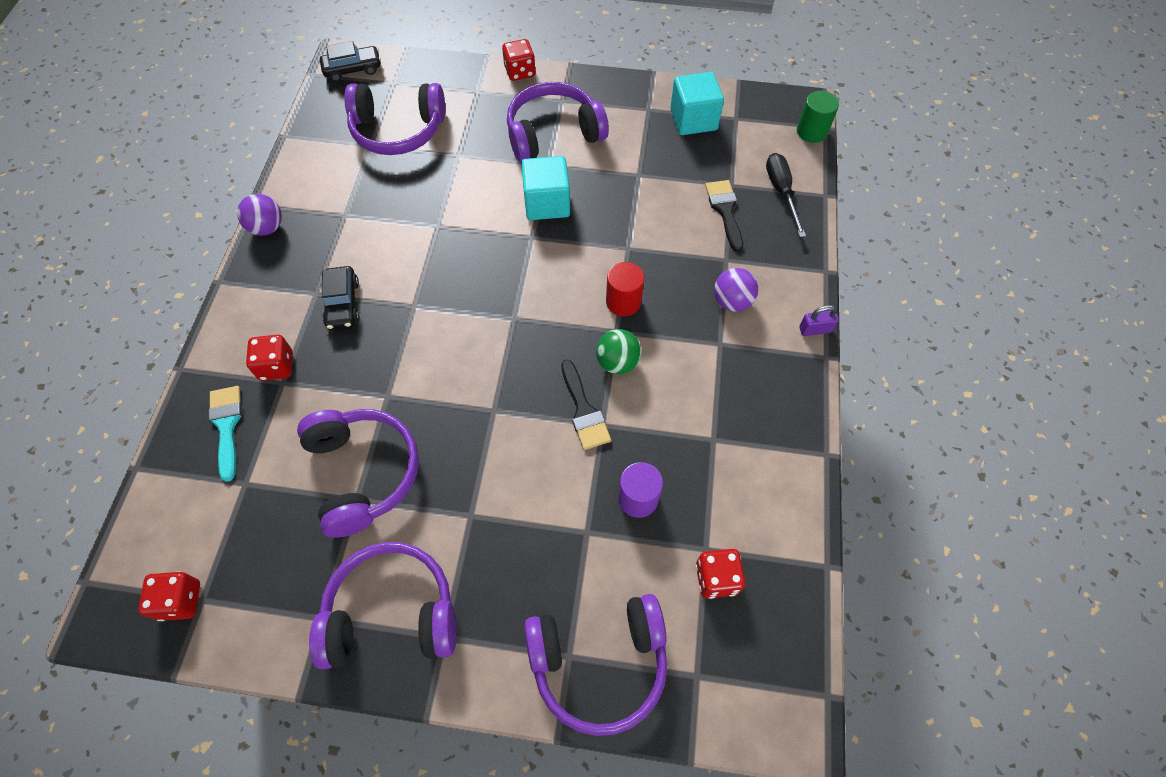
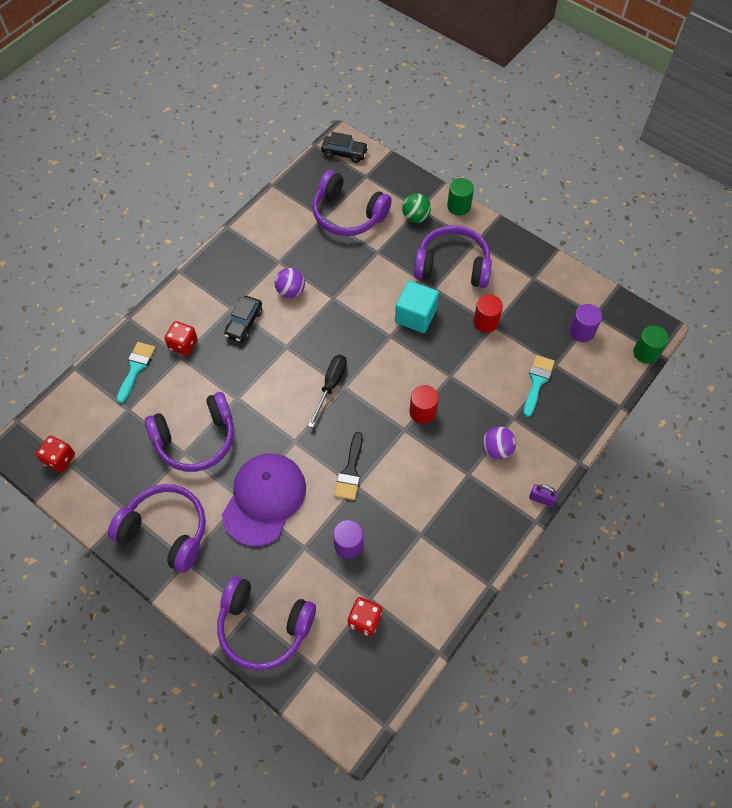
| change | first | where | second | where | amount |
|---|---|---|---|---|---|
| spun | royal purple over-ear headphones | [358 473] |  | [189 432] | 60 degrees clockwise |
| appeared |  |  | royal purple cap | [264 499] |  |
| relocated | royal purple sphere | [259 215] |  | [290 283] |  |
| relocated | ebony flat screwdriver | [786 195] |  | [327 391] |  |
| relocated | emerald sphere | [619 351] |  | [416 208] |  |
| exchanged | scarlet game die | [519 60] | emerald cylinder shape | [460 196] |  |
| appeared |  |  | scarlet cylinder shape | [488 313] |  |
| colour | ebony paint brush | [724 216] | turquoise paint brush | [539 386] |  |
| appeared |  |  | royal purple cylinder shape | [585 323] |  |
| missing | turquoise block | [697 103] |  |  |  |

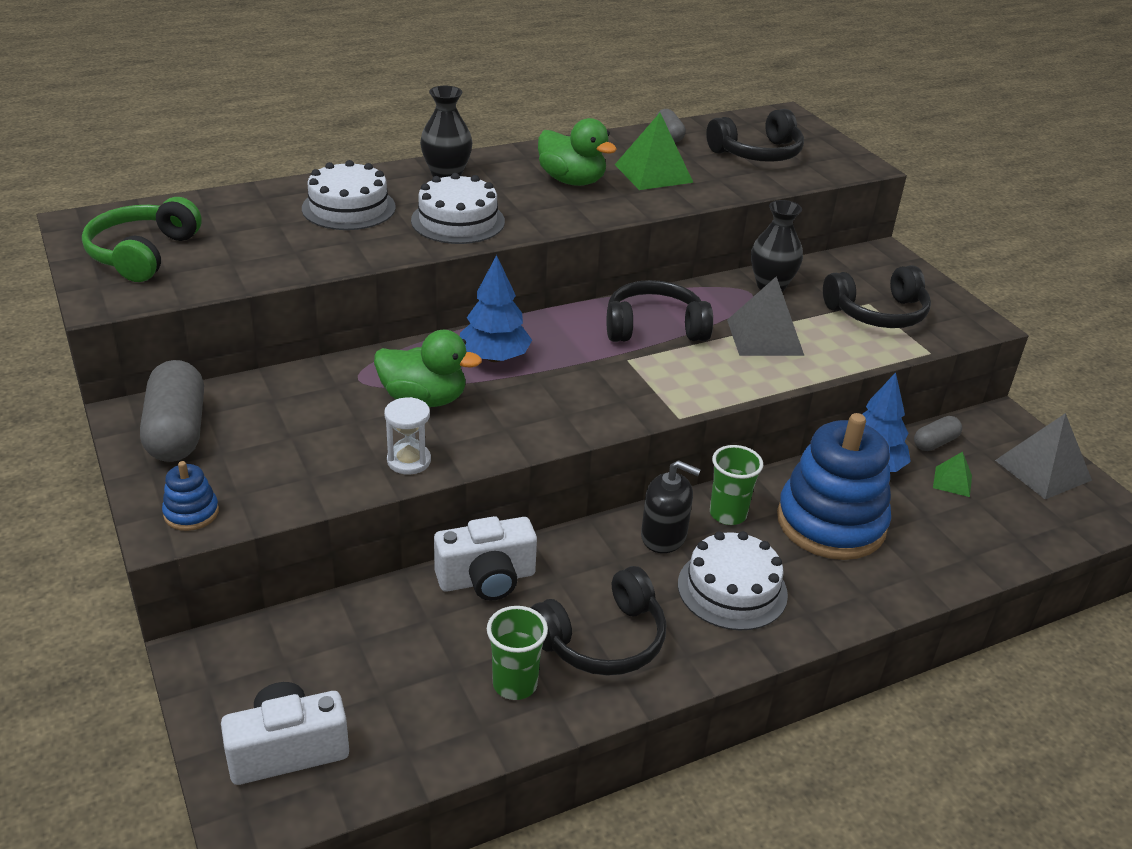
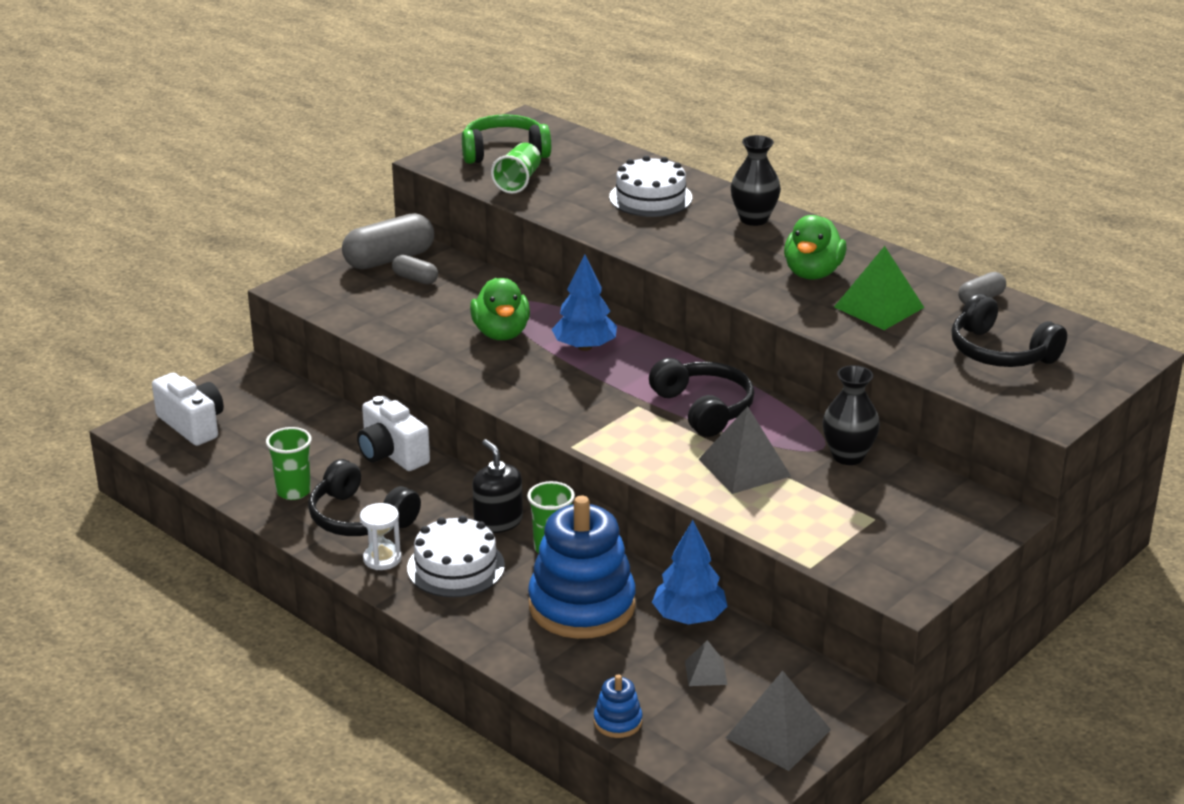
| change | first | where | second | where | amount |
|---|---|---|---|---|---|
| relocated | pure white hourglass | [407 436] |  | [381 536] |  |
| relocated | gray capsule | [938 433] |  | [415 269] |  |
| spun | ebony pump bottle | [671 506] |  | [497 486] | 150 degrees clockwise |
| appeared |  |  | emerald beaker | [516 168] |  |
| relocated | royal blue ring stacker | [190 496] |  | [618 706] |  |
| colour | emerald pyramid shape | [952 474] | gray pyramid shape | [706 663] |  |
| missing | pure white cake | [458 208] |  |  |  |
| missing | ebony over-ear headphones | [877 296] |  |  |  |

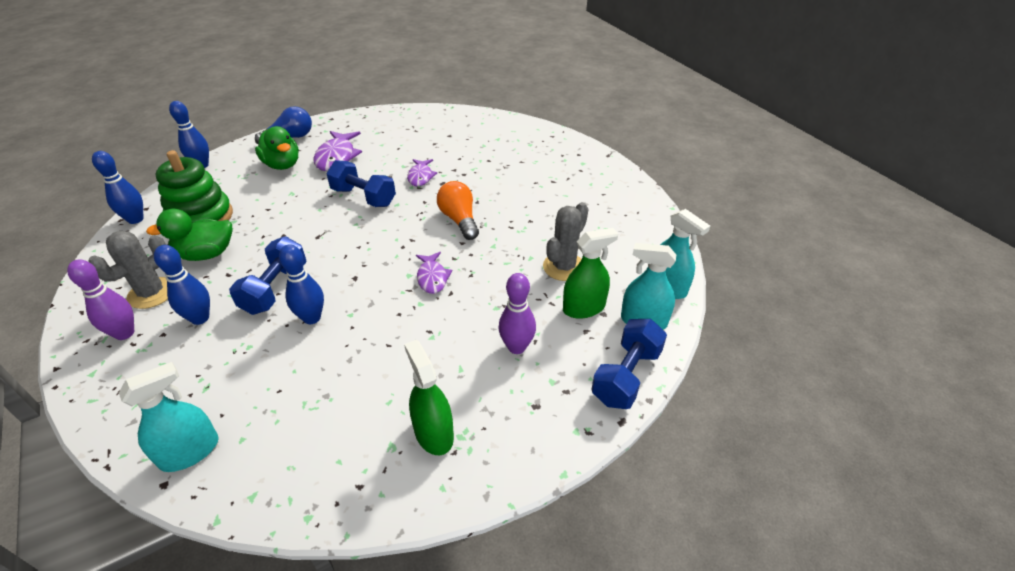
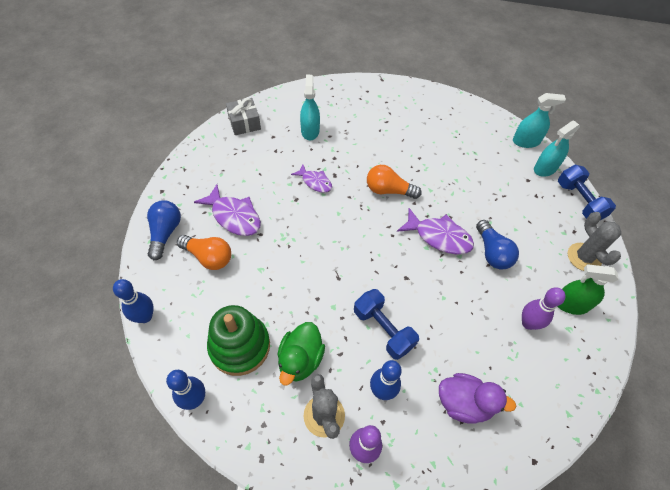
| change | first | where | second | where | amount |
|---|---|---|---|---|---|
| exchanged | emerald duck | [277 148] | orange light bulb | [204 252] |  |
| appeared |  |  | gray wrapped gift | [243 116] |  |
| relocated | turquoise spray bottle | [169 417] |  | [310 107] |  |
| size | royal purple fish figure | [434 273] |  | [435 231] | x1.61 |
| appeared |  |  | royal purple duck | [477 398] |  |
| appeared |  |  | royal blue light bulb | [497 244] |  |
| relocated | royal purple skittle | [517 313] |  | [544 308] |  |
| relocated | gray prickly plant | [565 241] |  | [594 241] |  |
| missing | royal blue skittle | [301 284] |  |  |  |
| missing | royal blue dumbbell | [361 183] |  |  |  |
| missing | emerald spray bottle | [590 273] |  |  |  |

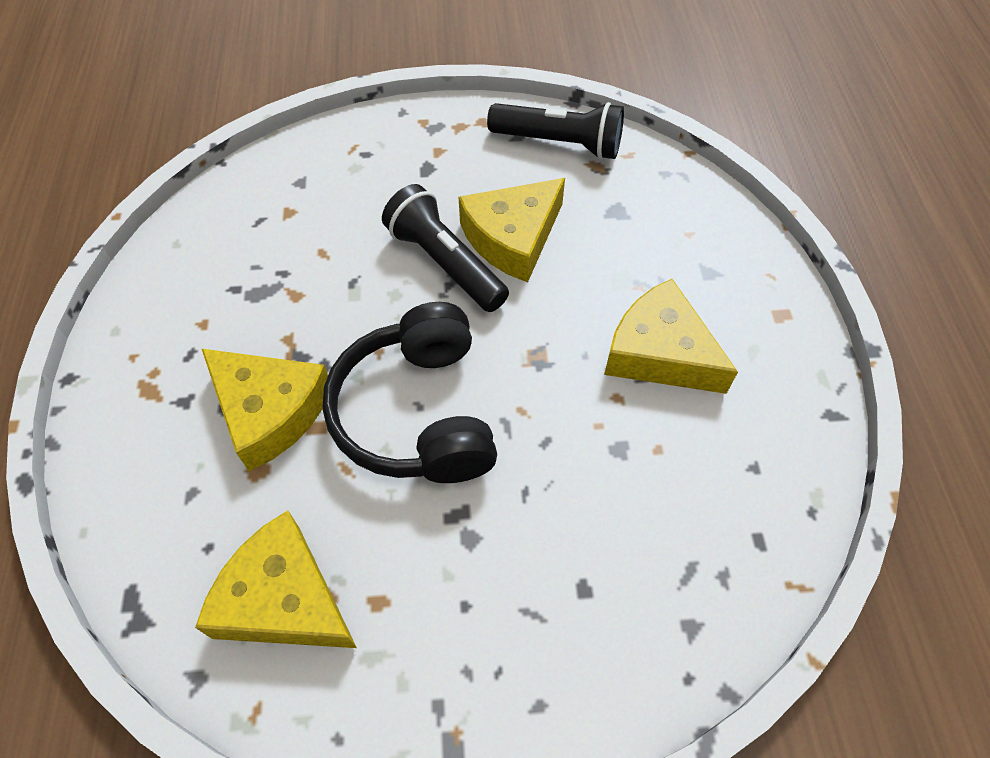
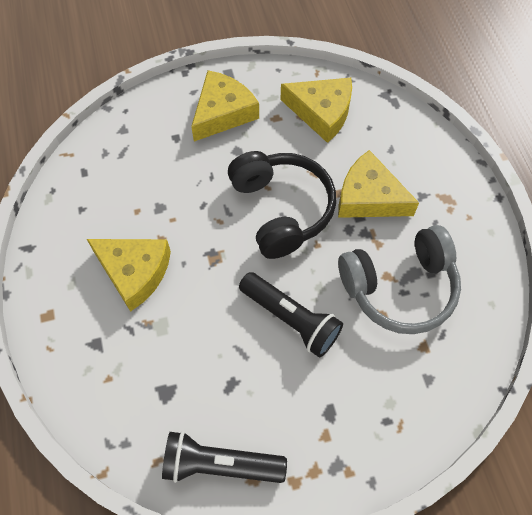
| change | first | where | second | where | amount |
|---|---|---|---|---|---|
| relocated | yellow piece of cheese | [512 230] |  | [225 105] |  |
| appeared |  |  | gray over-ear headphones | [399 279] |  |

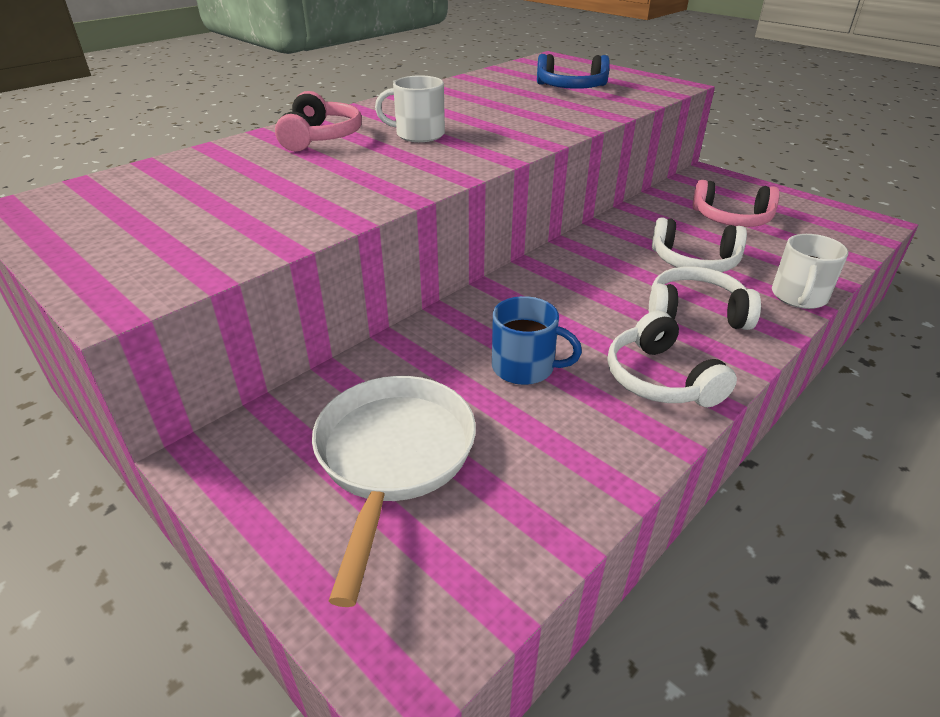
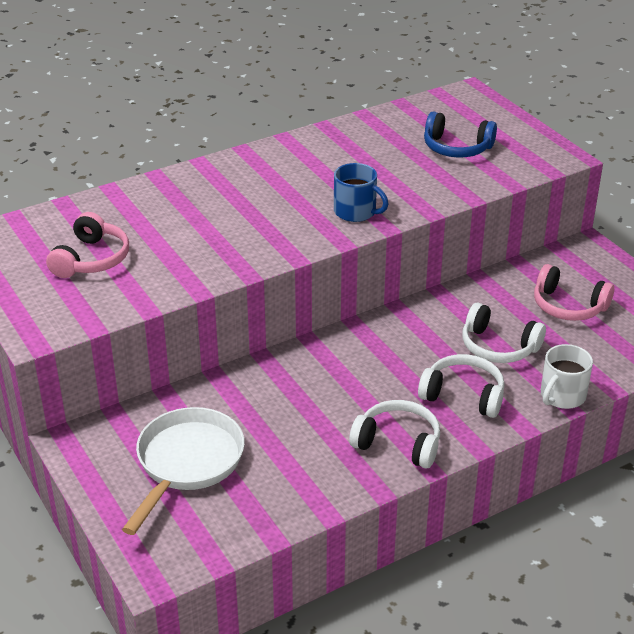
| change | first | where | second | where | amount |
|---|---|---|---|---|---|
| relocated | rosy over-ear headphones | [318 121] |  | [87 245] |  |
| relocated | royal blue mug | [537 340] |  | [361 192] |  |
| spun | pure white over-ear headphones | [672 359] |  | [394 434] | 120 degrees clockwise |
| missing | pure white mug | [410 108] |  |  |  |

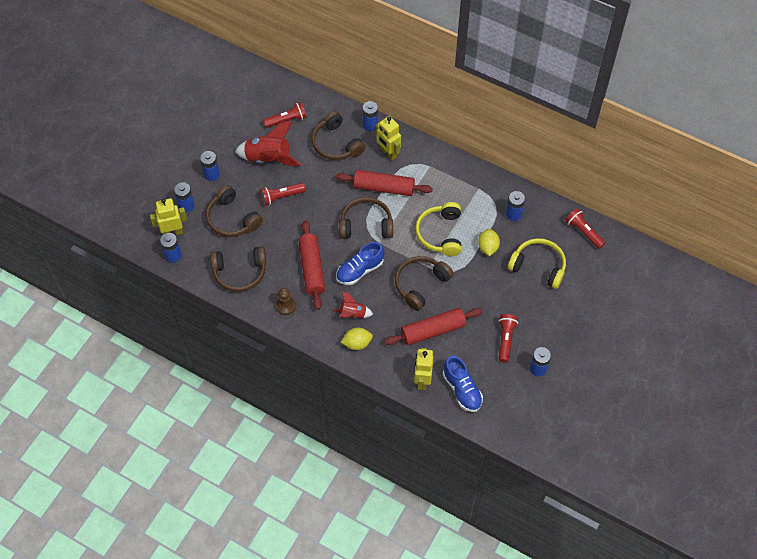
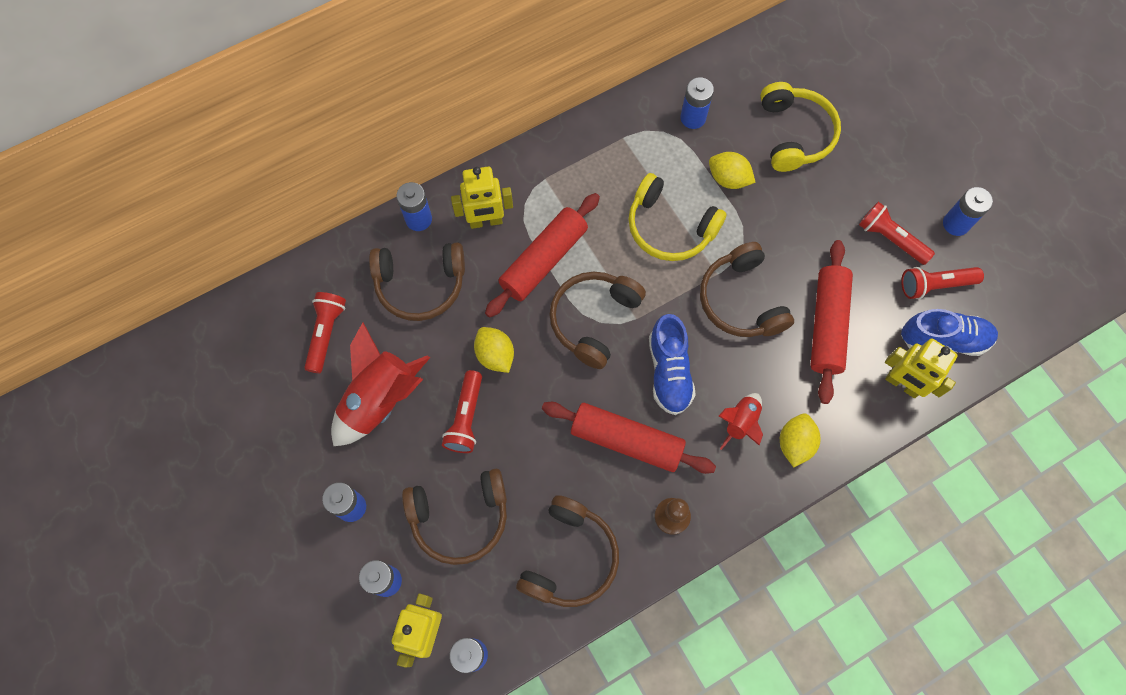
| change | first | where | second | where | amount |
|---|---|---|---|---|---|
| appeared |  |  | yellow lemon | [494 350] |  |
| spun | yellow over-ear headphones | [537 263] |  | [800 127] | 120 degrees clockwise |
| relocated | scarlet flashlight | [585 228] |  | [942 283] |  |

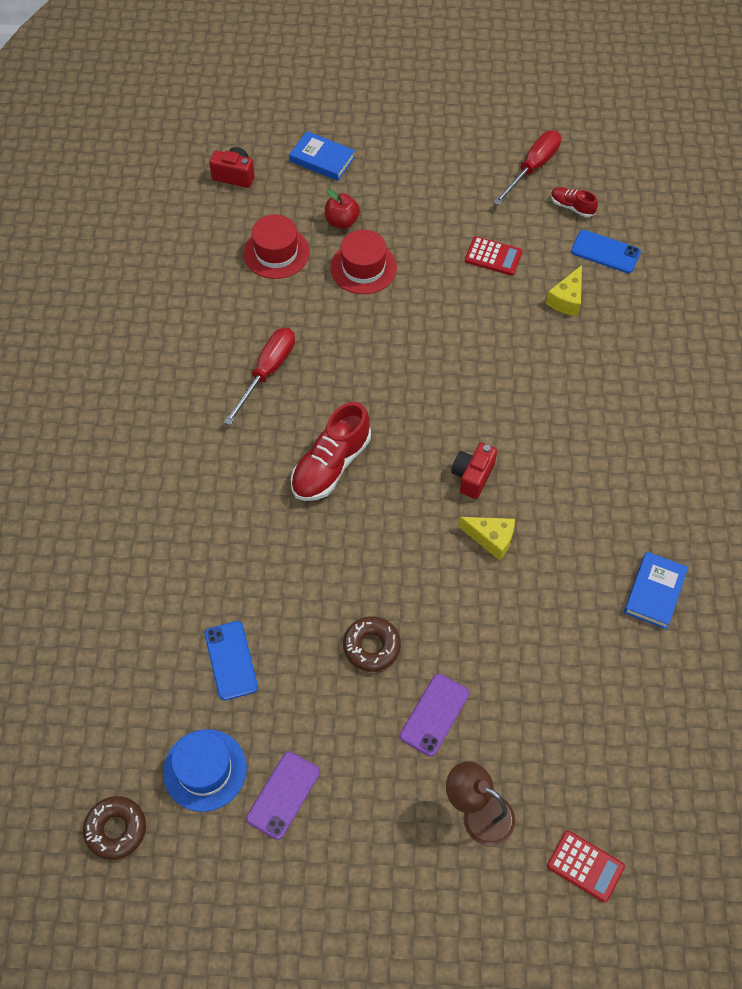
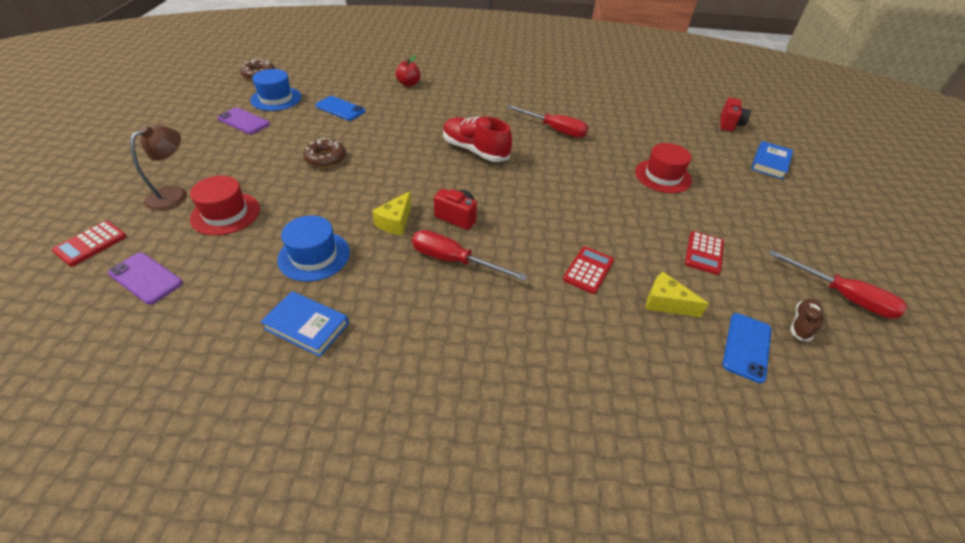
| change | first | where | second | where | amount |
|---|---|---|---|---|---|
| relocated | royal purple smartphone | [434 715] |  | [145 279] |  |
| relocated | scarlet hat | [276 247] |  | [225 206] |  |
| appeared |  |  | royal blue hat | [313 248] |  |
| spun | royal blue smartphone | [231 661] |  | [340 108] | 45 degrees clockwise |
| relocated | scarlet apple fruit | [342 209] |  | [408 71] |  |
| appeared |  |  | scarlet flat screwdriver | [469 255] |  |
| appeared |  |  | scarlet adding machine | [588 270] |  |
| colour | scarlet lace-up shoe | [574 202] | russet lace-up shoe | [807 320] |  |

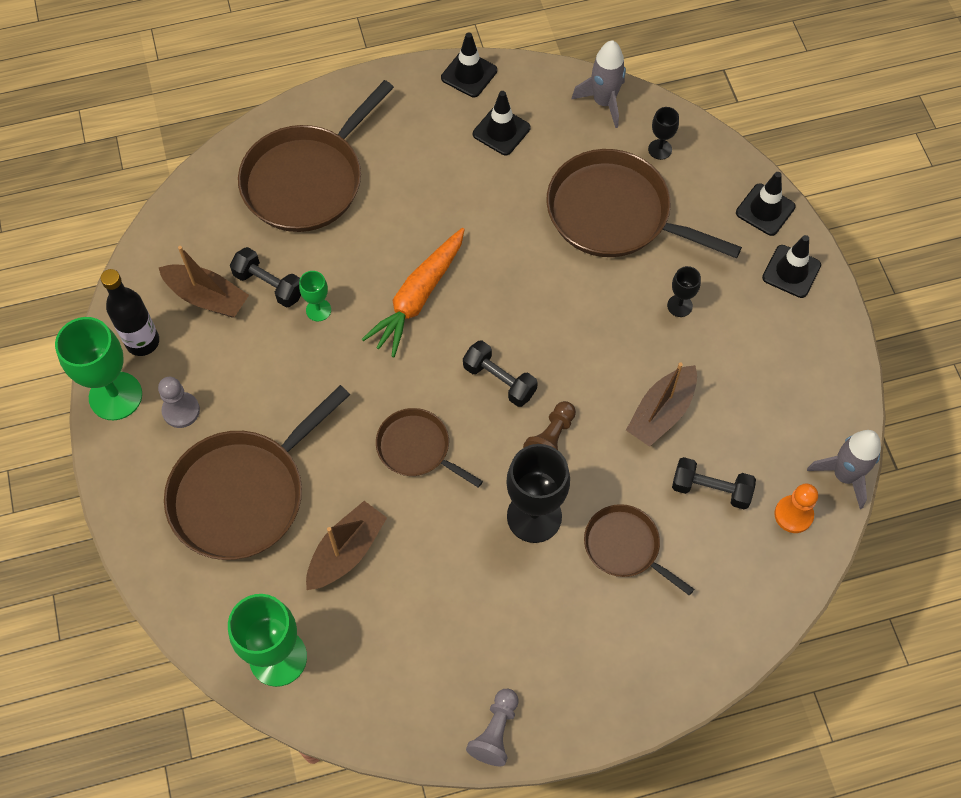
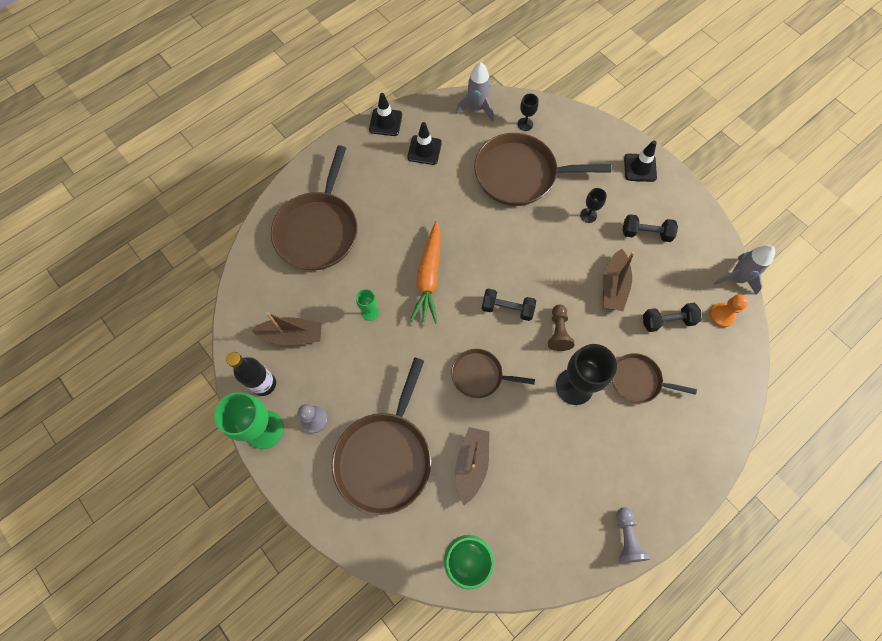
| change | first | where | second | where | amount |
|---|---|---|---|---|---|
| relocated | ebony dumbbell | [265 277] |  | [650 228] |  |
| missing | ebony road cone | [765 204] |  |  |  |

